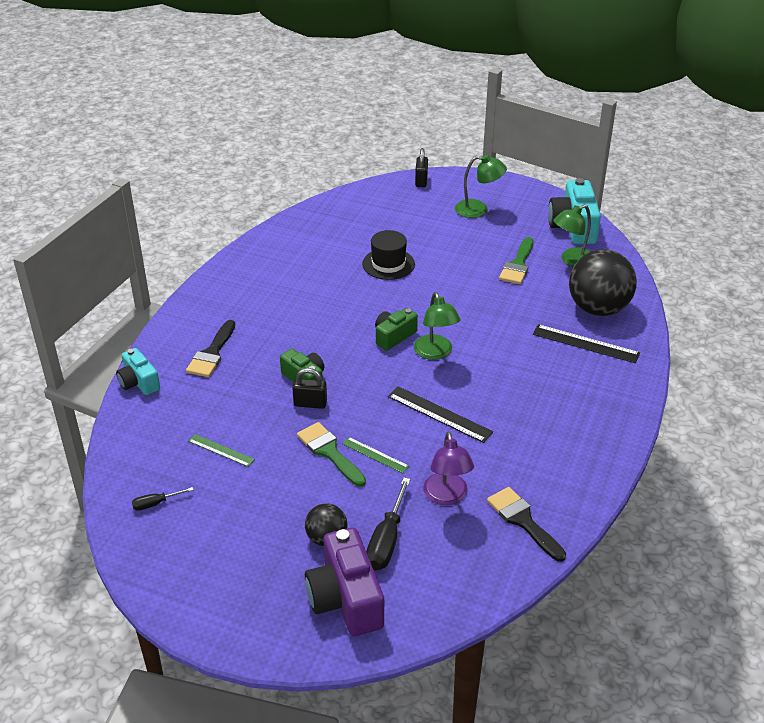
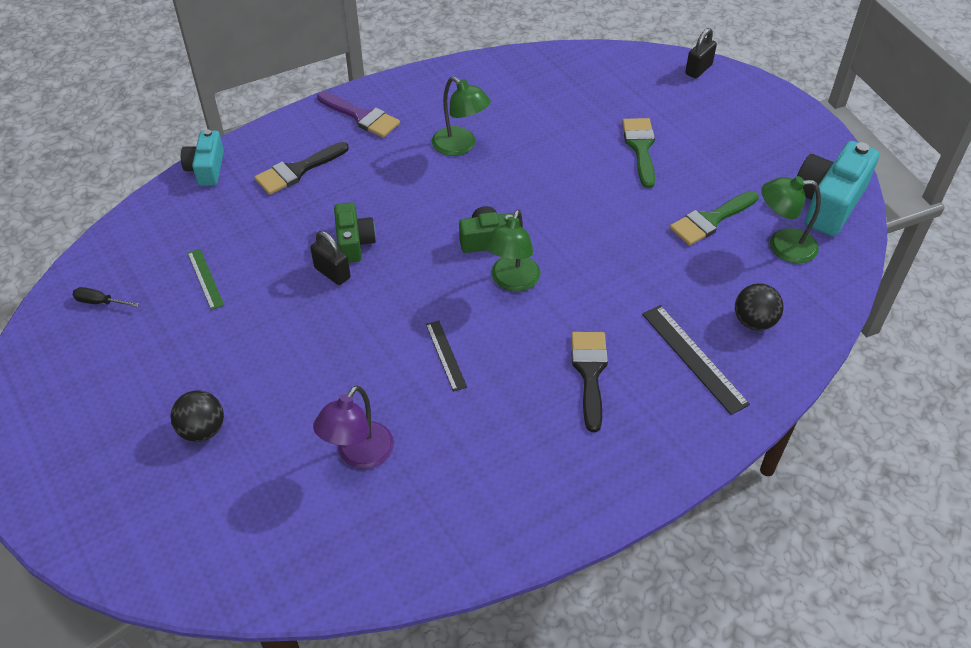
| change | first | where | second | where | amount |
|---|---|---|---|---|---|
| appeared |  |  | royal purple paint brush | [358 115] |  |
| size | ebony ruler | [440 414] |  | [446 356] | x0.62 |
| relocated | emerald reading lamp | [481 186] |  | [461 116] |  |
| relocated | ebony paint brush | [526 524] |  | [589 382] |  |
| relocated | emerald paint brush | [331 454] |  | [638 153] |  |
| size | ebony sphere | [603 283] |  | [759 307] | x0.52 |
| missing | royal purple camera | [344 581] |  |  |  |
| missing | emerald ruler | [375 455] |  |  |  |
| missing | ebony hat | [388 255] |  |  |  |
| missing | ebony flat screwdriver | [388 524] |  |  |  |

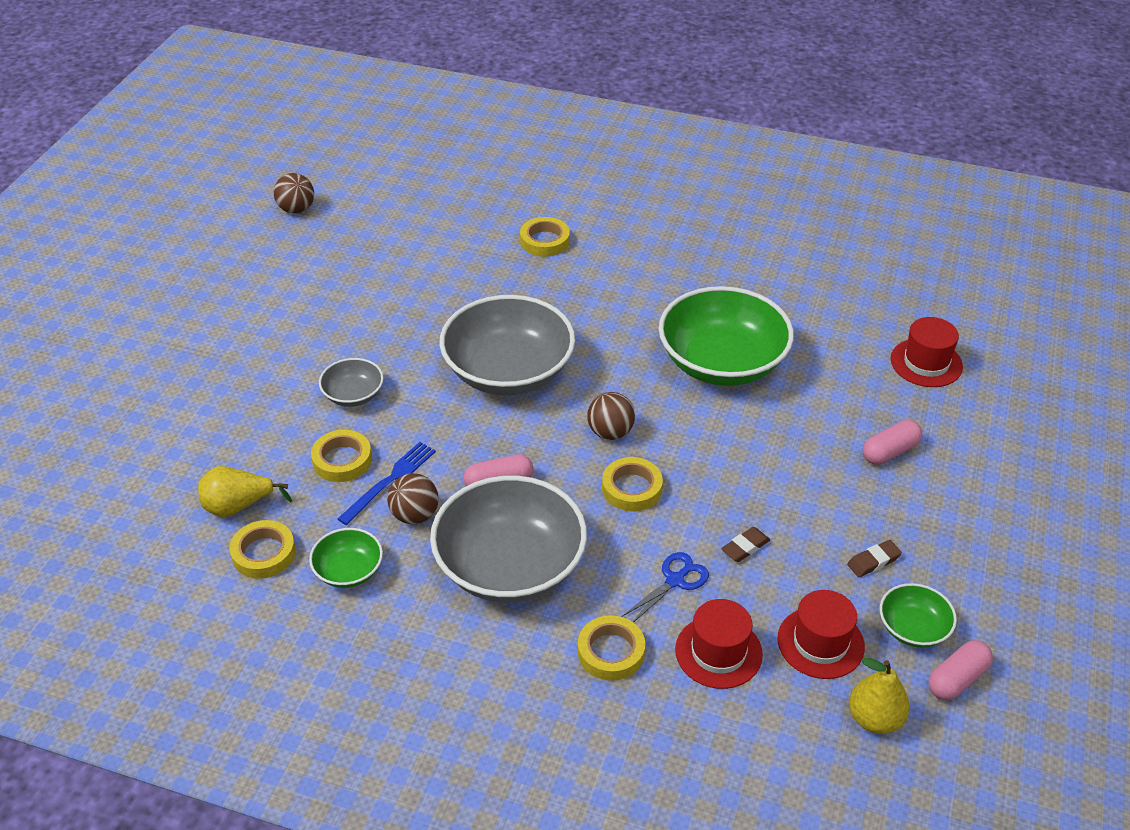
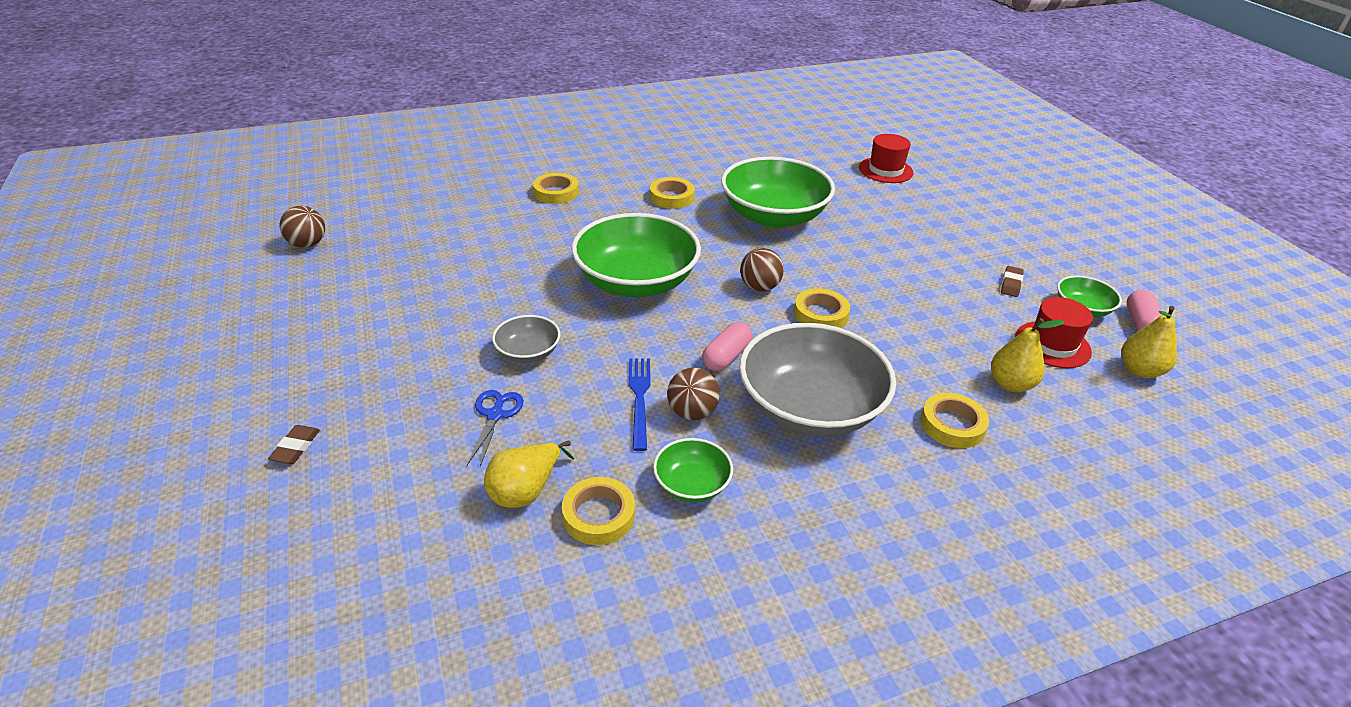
| change | first | where | second | where | amount |
|---|---|---|---|---|---|
| relocated | russet gum eraser | [745 544] |  | [294 444] |  |
| relocated | royal blue shears | [665 587] |  | [495 428] |  |
| colour | gray bowl | [507 345] | emerald bowl | [636 255] |  |
| relocated | yellow sticky tape | [341 456] |  | [672 193] |  |
| exchanged | scarlet hat | [719 644] | yellow pear fruit | [1028 355] |  |
| missing | rosy capsule | [892 442] |  |  |  |

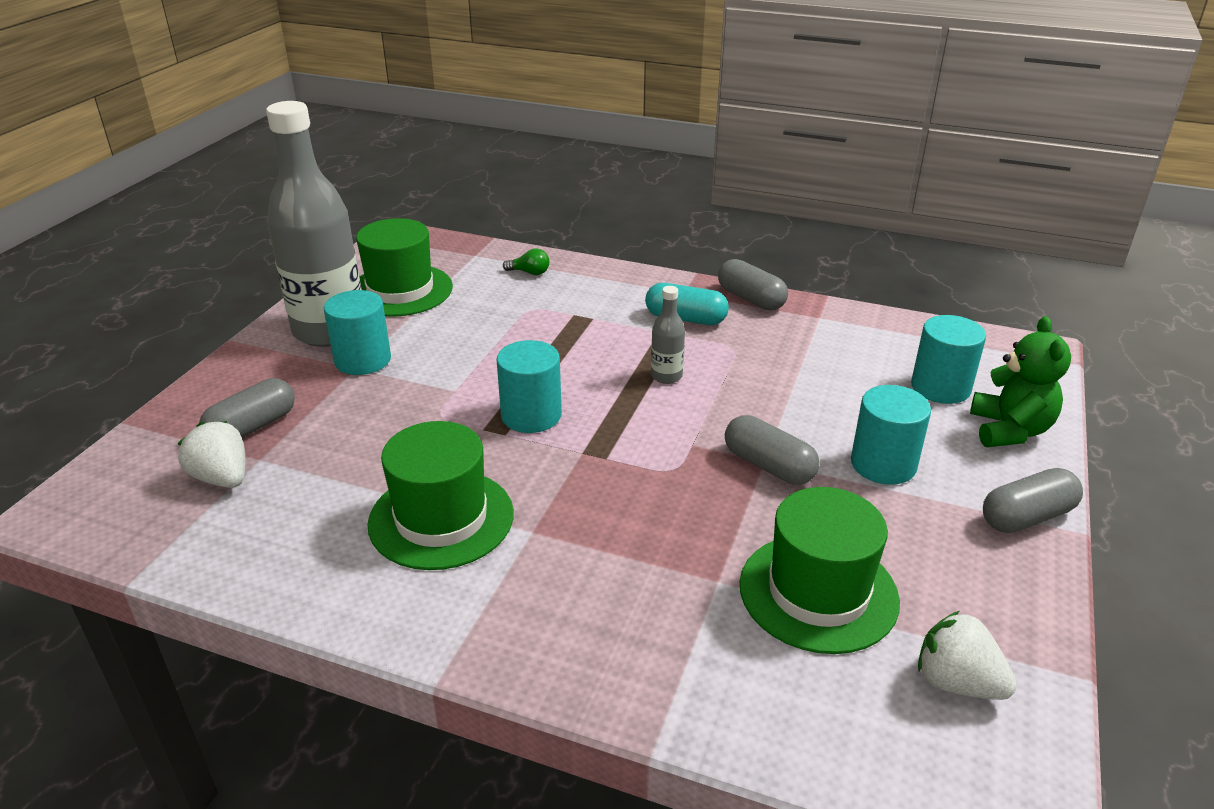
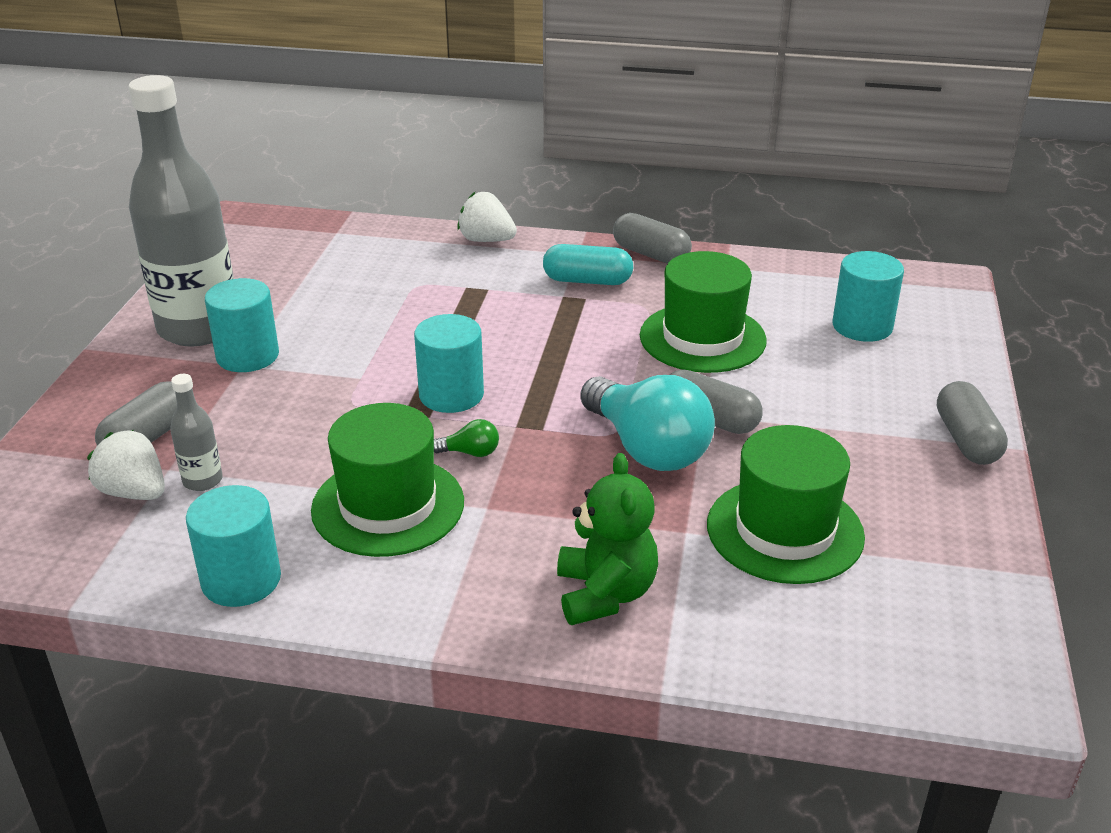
| change | first | where | second | where | amount |
|---|---|---|---|---|---|
| relocated | gray bottle | [668 335] |  | [196 432] |  |
| relocated | turquoise cylinder shape | [891 435] |  | [233 546] |  |
| relocated | emerald light bulb | [526 261] |  | [466 438] |  |
| relocated | pure white toy strawberry | [967 655] |  | [487 217] |  |
| relocated | emerald stuffed bear | [1020 381] |  | [607 539] |  |
| appeared |  |  | turquoise light bulb | [647 423] |  |
| relocated | emerald hat | [404 267] |  | [703 312] |  |
| spun | gray capsule | [1033 500] |  | [972 423] | 60 degrees counterclockwise |

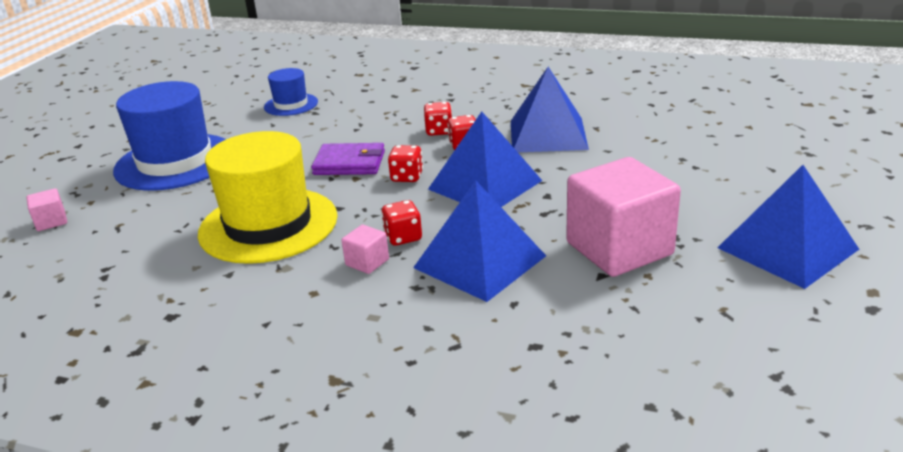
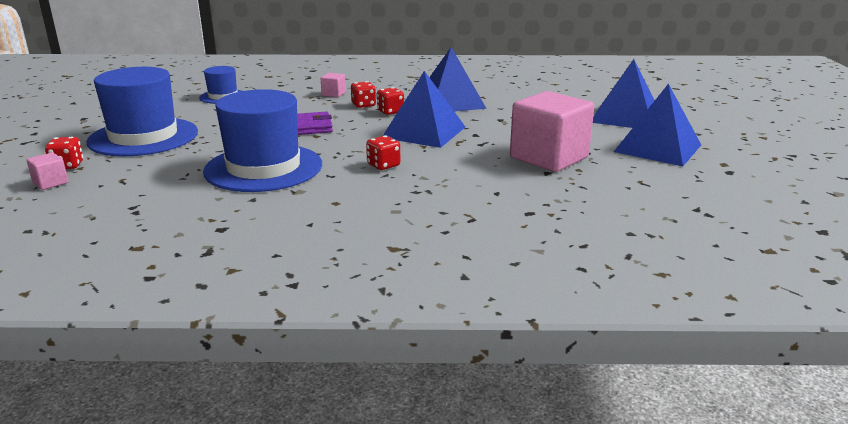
| change | first | where | second | where | amount |
|---|---|---|---|---|---|
| relocated | scarlet game die | [405 163] |  | [64 153] |  |
| colour | yellow hat | [268 197] | royal blue hat | [262 140] |  |
| relocated | rosy block | [365 249] |  | [333 85] |  |
| relocated | royal blue pyramid shape | [479 241] |  | [624 93] |  |

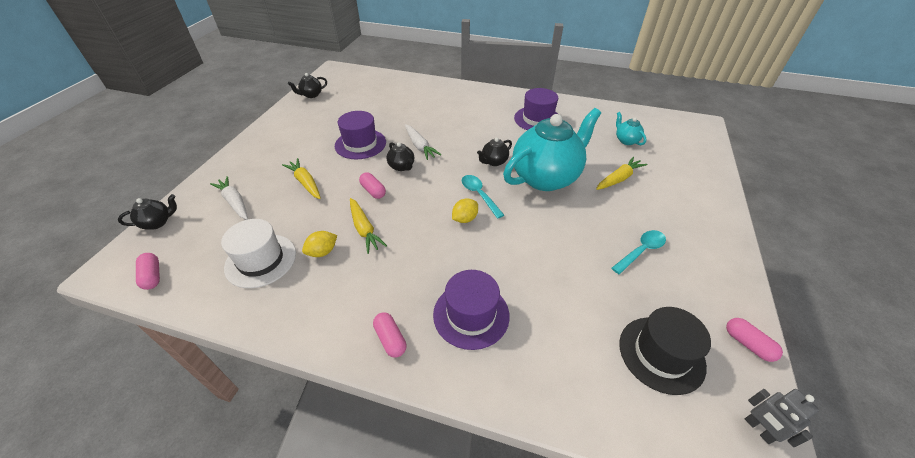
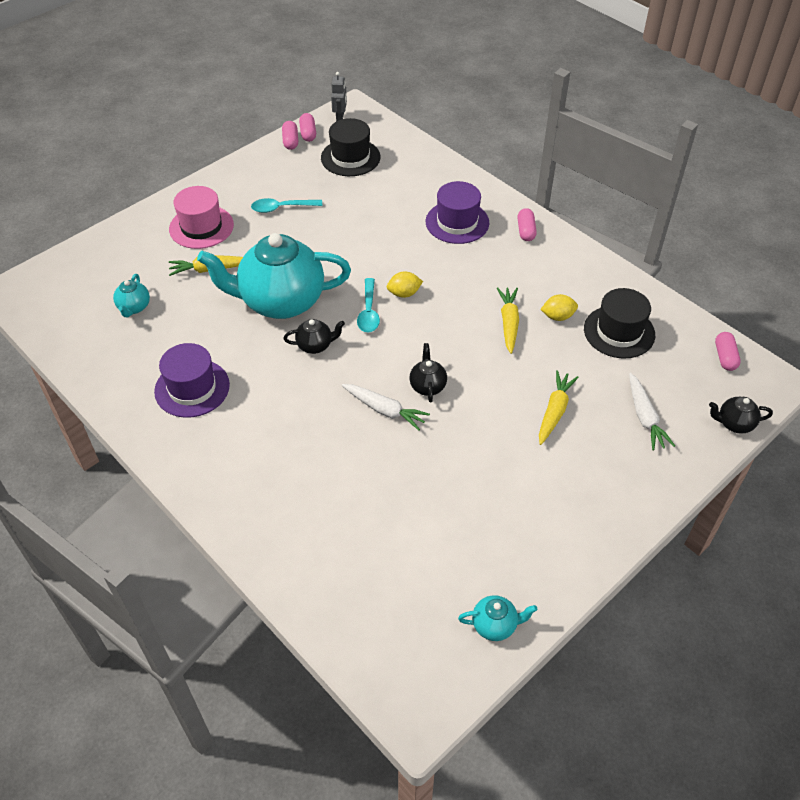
| change | first | where | second | where | amount |
|---|---|---|---|---|---|
| appeared |  |  | rosy hat | [201 217] |  |
| relocated | rosy capsule | [372 185] |  | [307 127] |  |
| spun | pure white root vegetable | [423 142] |  | [386 407] | 120 degrees clockwise |
| colour | ebony tea pot | [307 85] | turquoise tea pot | [498 618] |  |
| spun | yellow root vegetable | [301 178] |  | [559 407] | 150 degrees counterclockwise |
| colour | pure white hat | [258 253] | ebony hat | [619 323] |  |
| missing | royal purple hat | [360 135] |  |  |  |

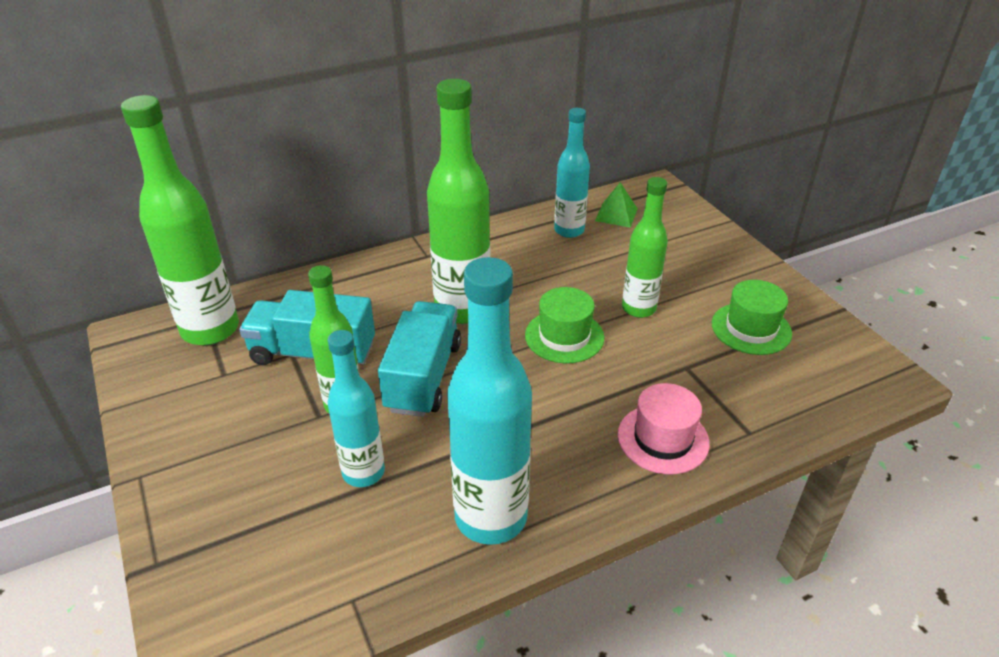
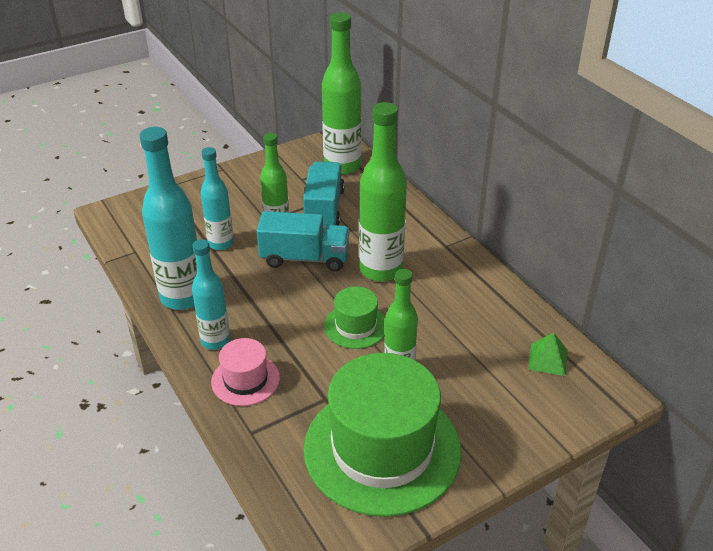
| change | first | where | second | where | amount |
|---|---|---|---|---|---|
| relocated | turquoise bottle | [572 173] |  | [211 294] |  |
| size | emerald hat | [752 317] |  | [382 435] | x2.12 |

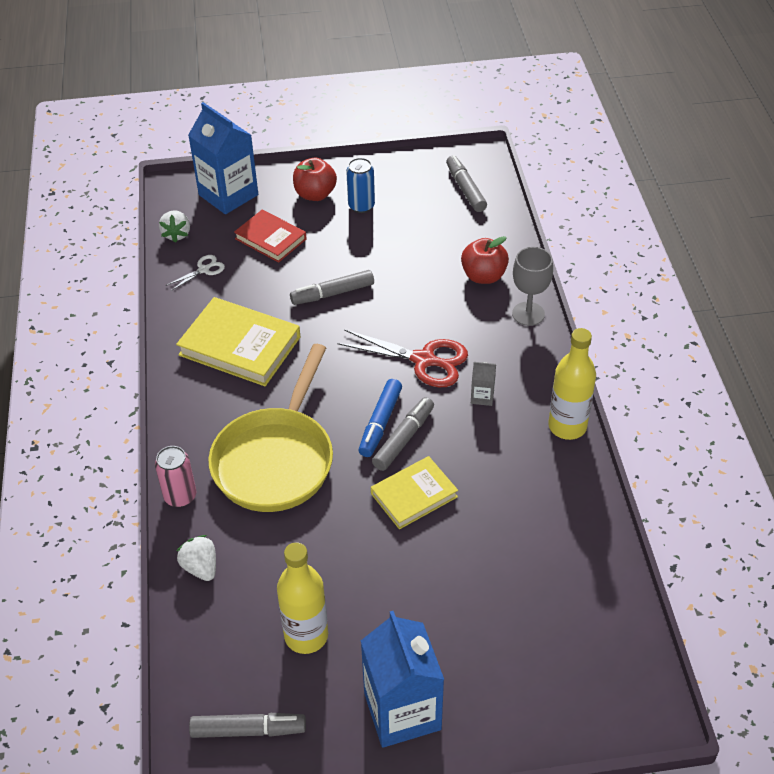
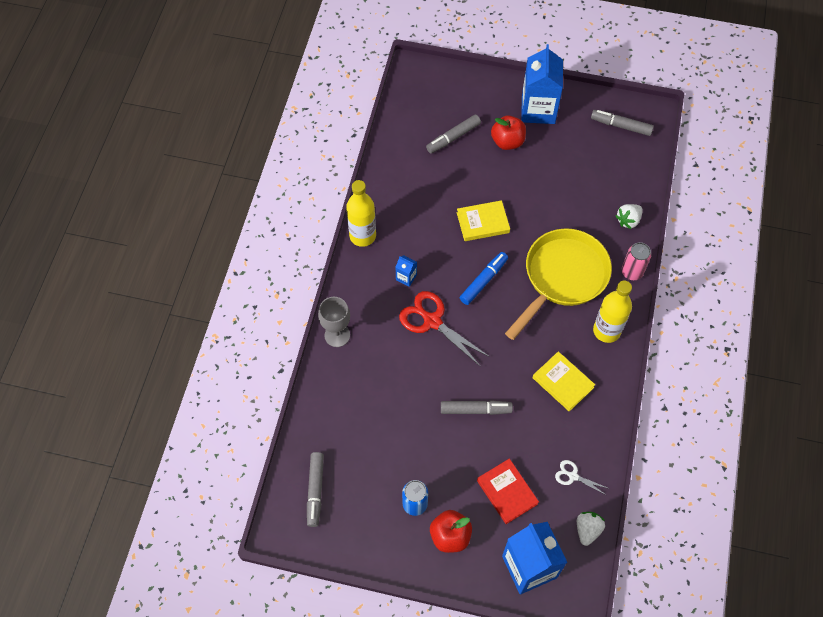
| change | first | where | second | where | amount |
|---|---|---|---|---|---|
| colour | gray carton | [483 384] | royal blue carton | [406 271] |  |
| relocated | gray felt pen | [403 434] |  | [453 133] |  |
| relocated | scarlet apple fruit | [485 260] |  | [508 133] |  |
| size | yellow hardcover | [238 341] |  | [564 381] | x0.64 |
| spun | pure white shears | [195 273] |  | [582 477] | 45 degrees clockwise |
| relocated | yellow bottle | [302 598] |  | [612 312] |  |
| spun | pure white toy strawberry | [196 558] |  | [629 216] | 60 degrees clockwise |

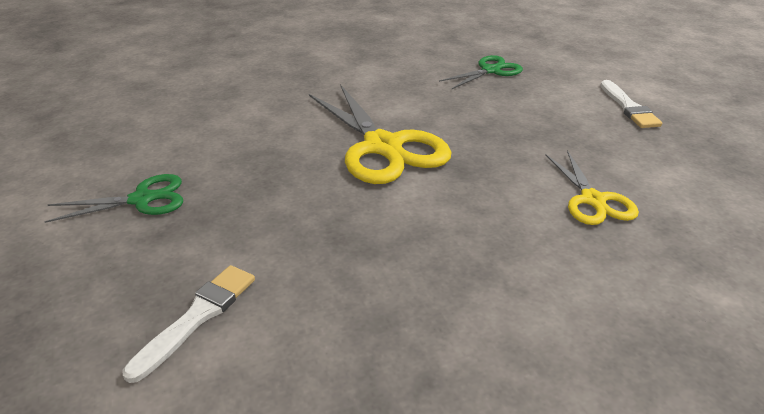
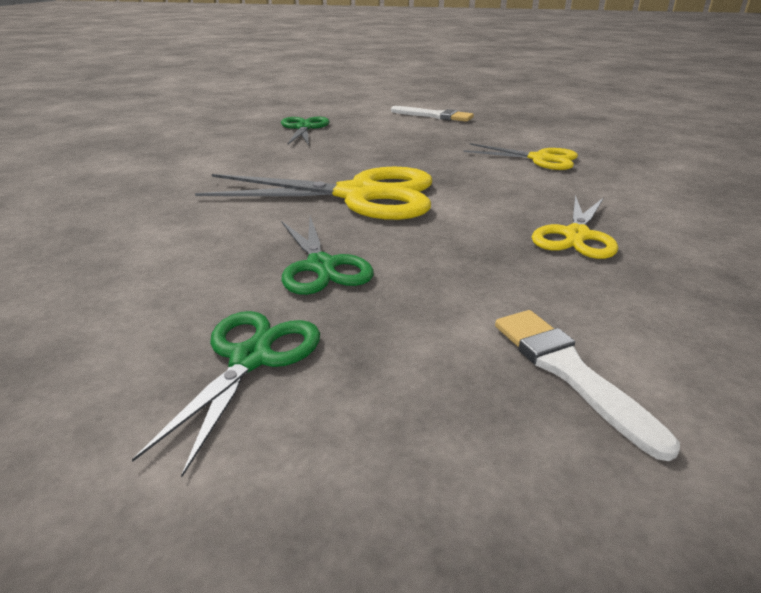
| change | first | where | second | where | amount |
|---|---|---|---|---|---|
| appeared |  |  | emerald shears | [327 256] |  |
| appeared |  |  | yellow shears | [575 227] |  |

